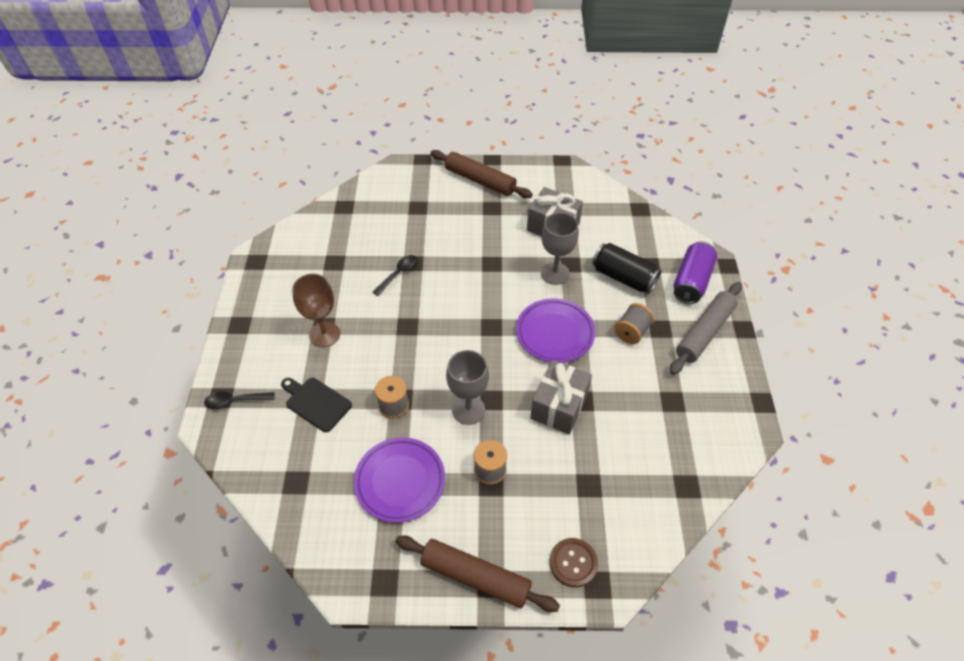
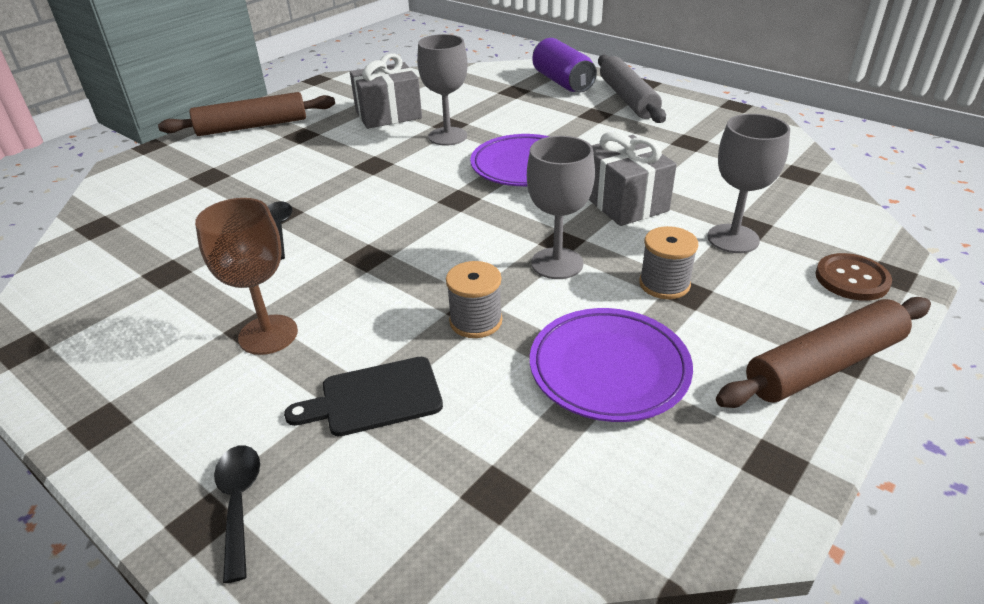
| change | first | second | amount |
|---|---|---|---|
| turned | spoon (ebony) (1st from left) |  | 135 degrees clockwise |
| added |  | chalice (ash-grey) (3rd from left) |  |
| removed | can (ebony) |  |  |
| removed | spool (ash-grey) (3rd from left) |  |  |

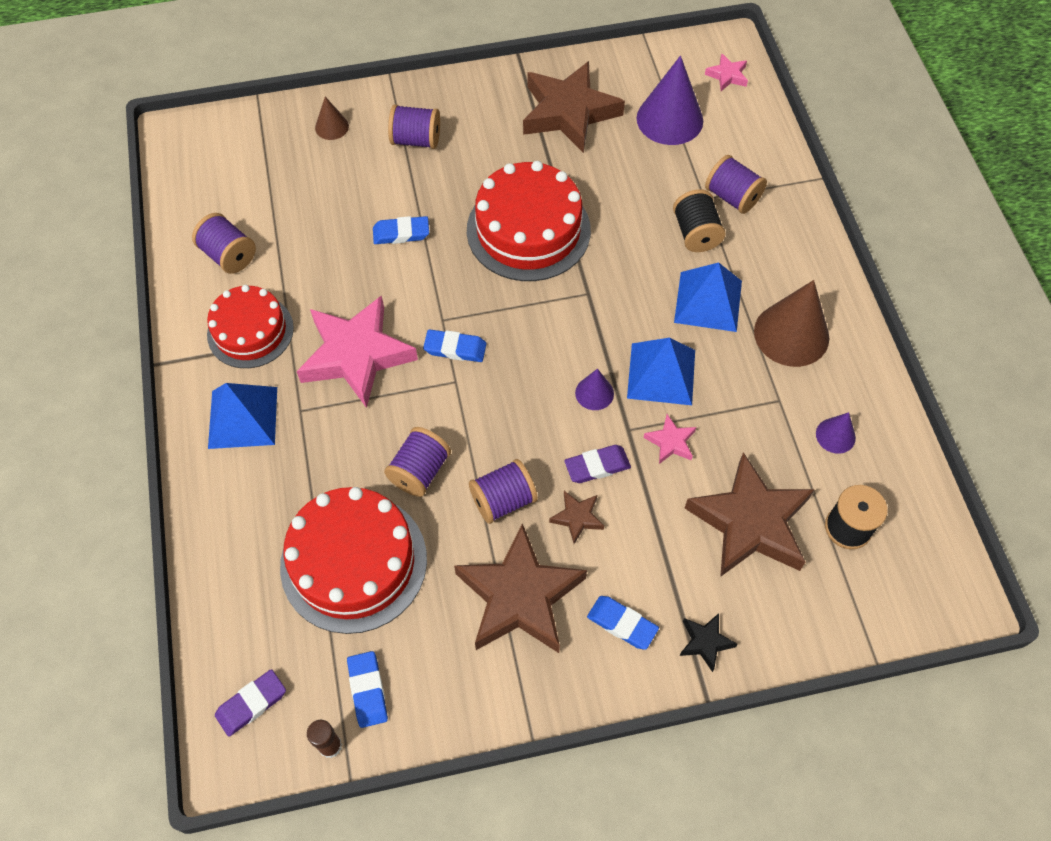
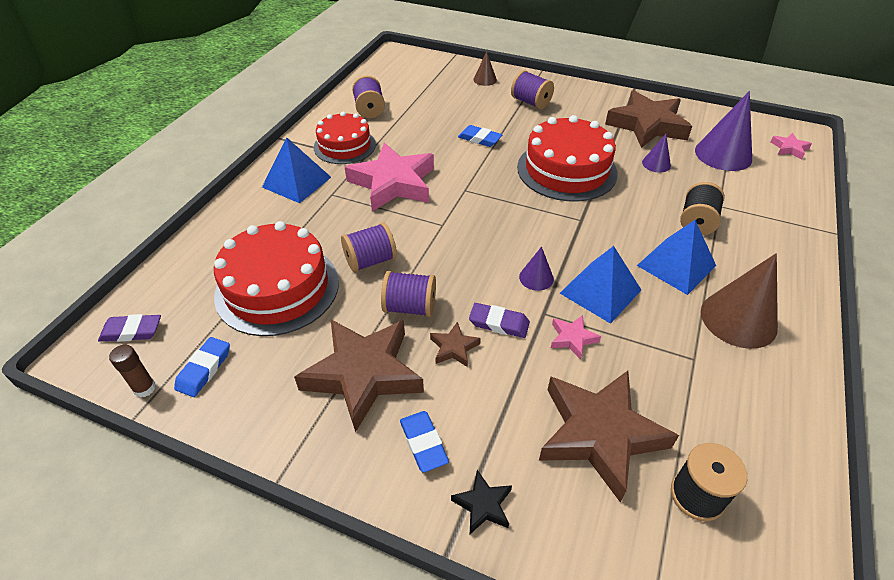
| change | first | second | amount |
|---|---|---|---|
| moved | solid cone (violet) (3rd from left in the first image) | solid cone (violet) (2nd from left) |  |
| removed | eraser (royal blue) (3rd from left) |  |  |
| removed | spool (violet) (5th from left) |  |  |

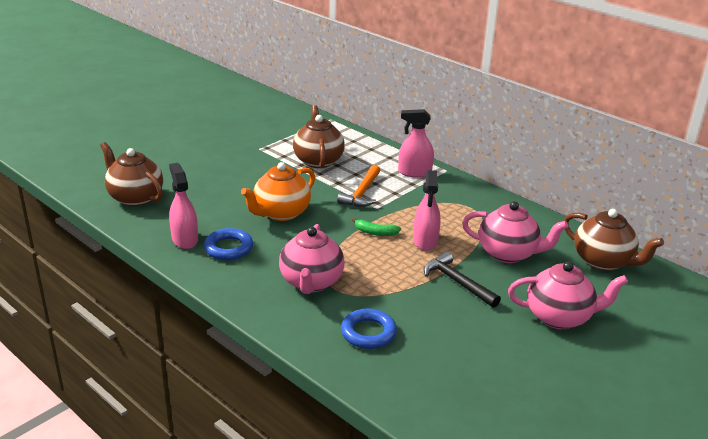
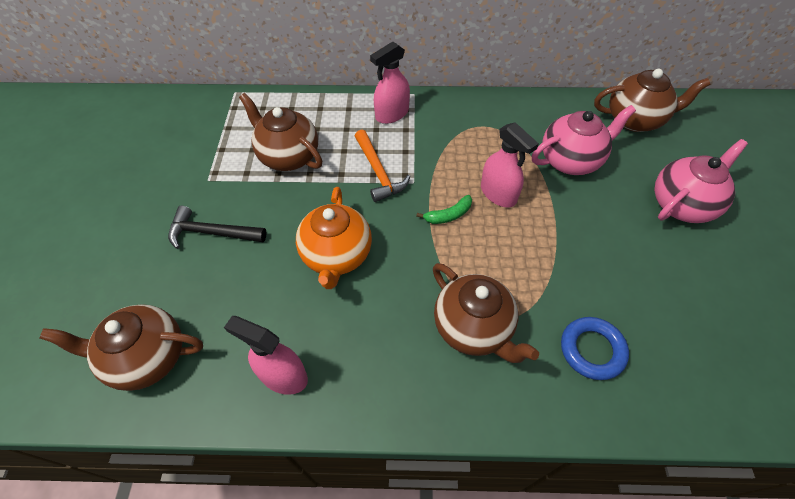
| change | first | second | amount |
|---|---|---|---|
| moved | hammer (ebony) |  |  |
| recoloured | teapot (rose-pink) (1st from left) | teapot (dark brown) (3rd from left) |  |
| removed | ring (royal blue) (1st from left) |  |  |

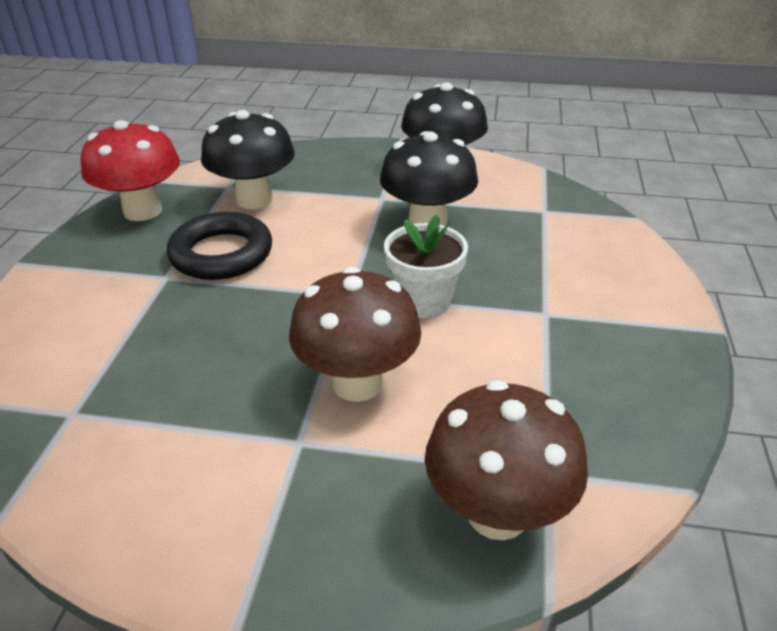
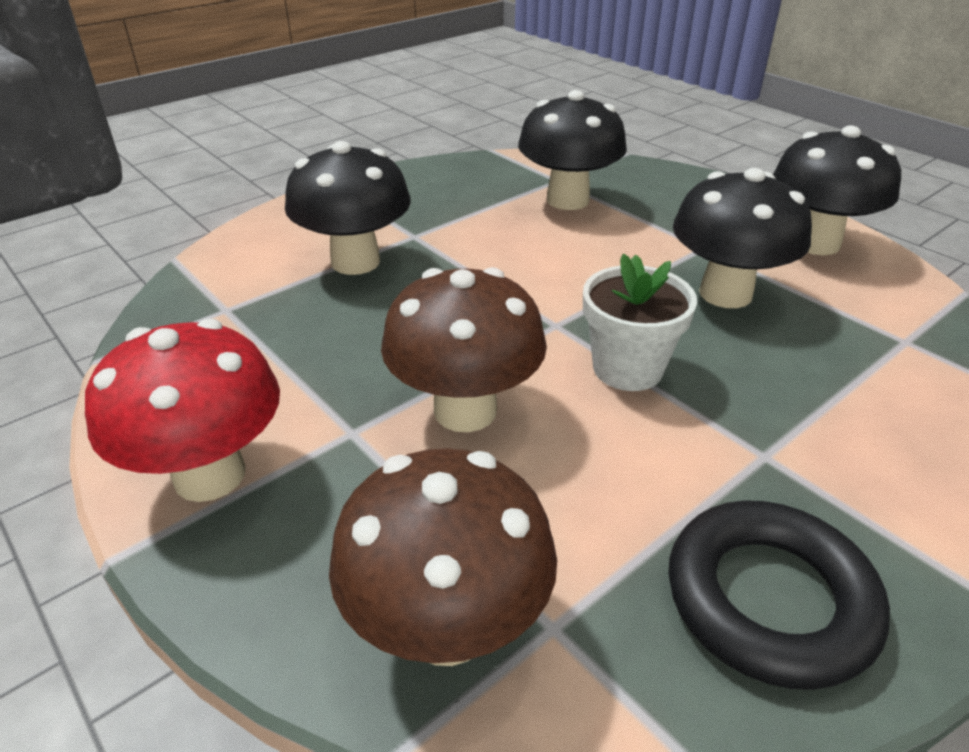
| change | first | second | amount |
|---|---|---|---|
| moved | mushroom (crimson) |  |  |
| added |  | mushroom (ebony) (1st from left) |  |
| moved | ring (ebony) |  |  |

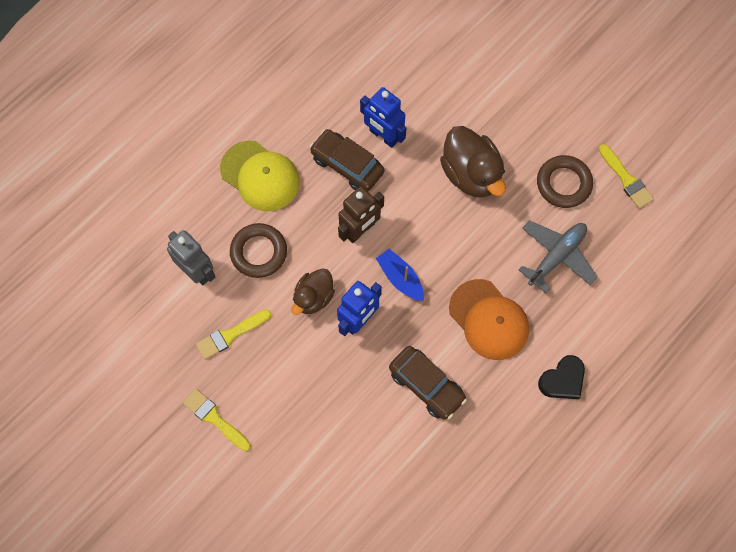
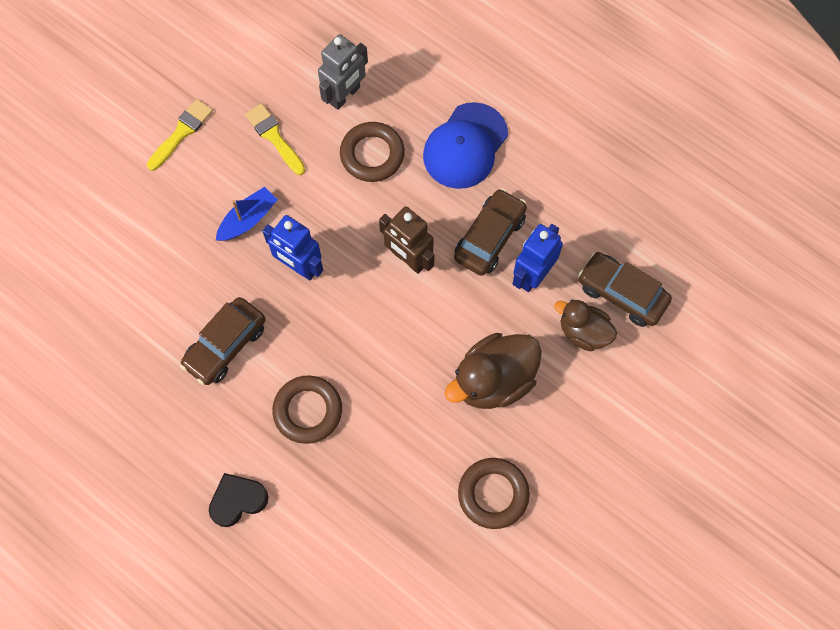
| change | first | second | amount |
|---|---|---|---|
| turned | heart shape (ebony) |  | 105 degrees clockwise |
| moved | boat (royal blue) |  |  |
| replaced | baseball cap (orange) | ring (dark brown) (1st from left) |  |
| recoloured | baseball cap (yellow) | baseball cap (royal blue) |  |
| moved | rubber duck (dark brown) (1st from left in the first image) | rubber duck (dark brown) (2nd from left) |  |
| added |  | toy car (dark brown) (3rd from left) |  |
| removed | aeroplane (ash-grey) |  |  |
| removed | brush (yellow) (3rd from left) |  |  |

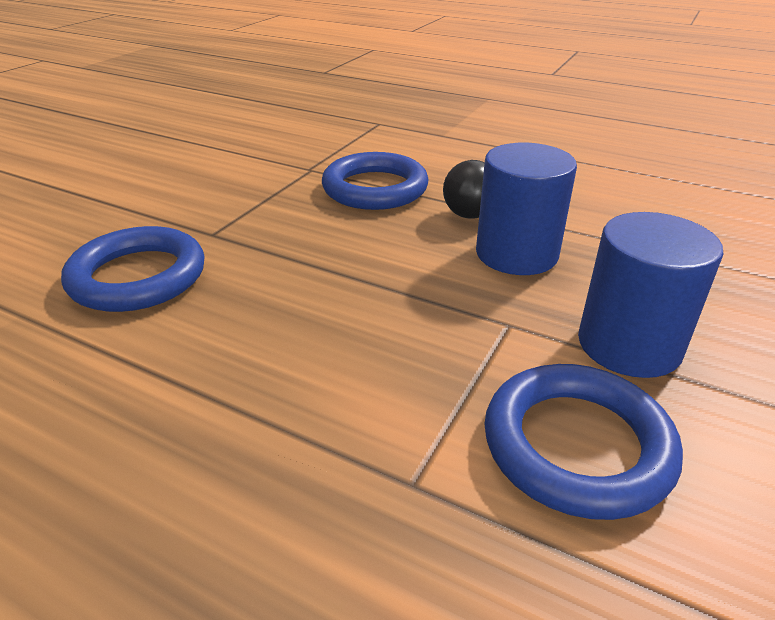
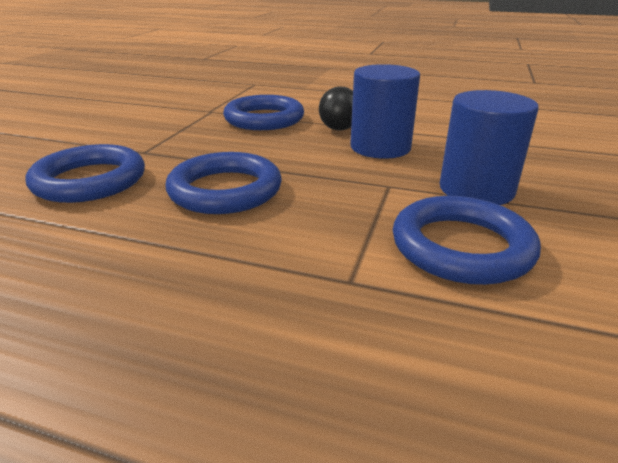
| change | first | second | amount |
|---|---|---|---|
| added |  | ring (royal blue) (2nd from left) |  |

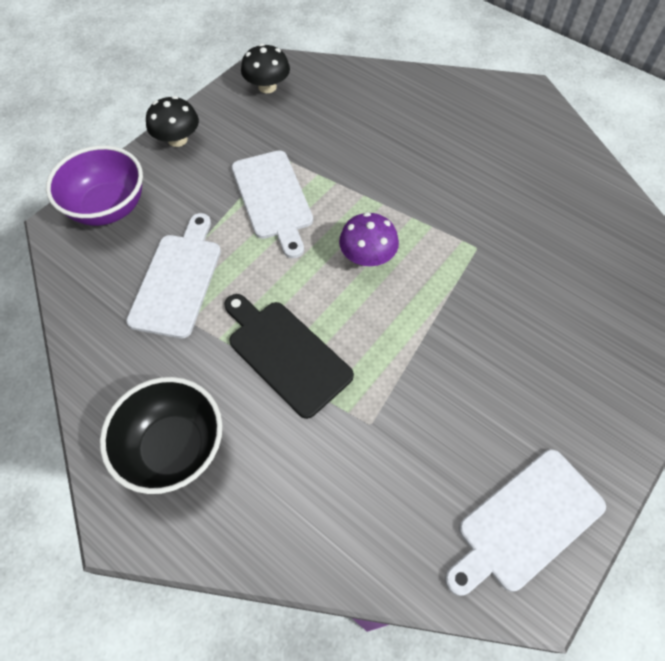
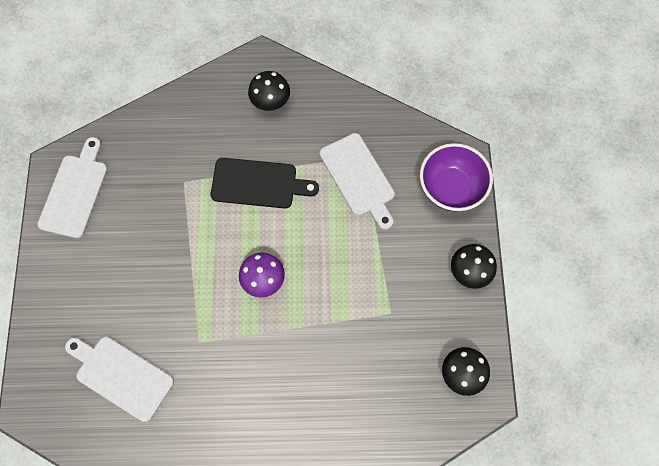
| change | first | second | amount |
|---|---|---|---|
| moved | cutting board (pure white) (2nd from left) |  |  |
| replaced | deep dish (ebony) | mushroom (ebony) (1st from left) |  |

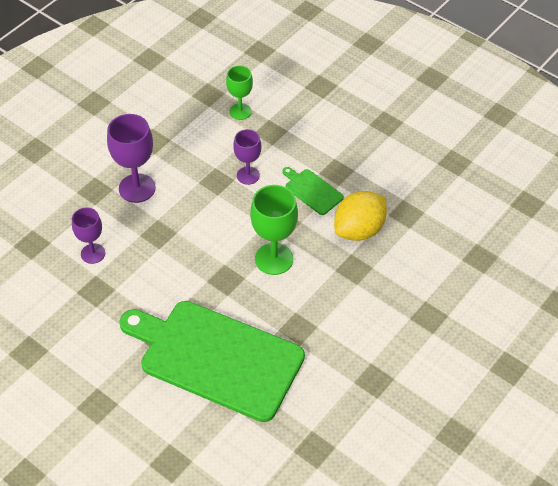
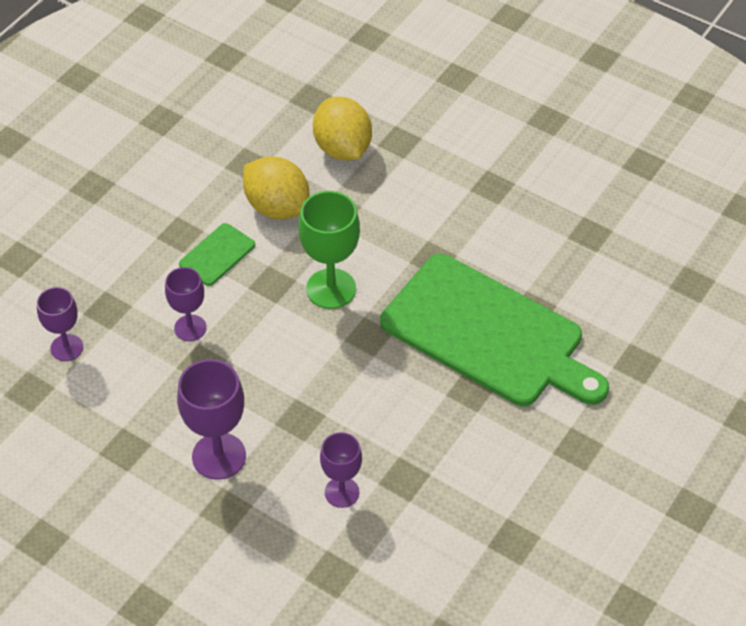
| change | first | second | amount |
|---|---|---|---|
| recoloured | chalice (green) (1st from left) | chalice (violet) (1st from left) |  |
| added |  | lemon (yellow) (2nd from left) |  |
| turned | cutting board (green) (1st from left in the first image) | cutting board (green) (2nd from left) | 75 degrees counterclockwise |

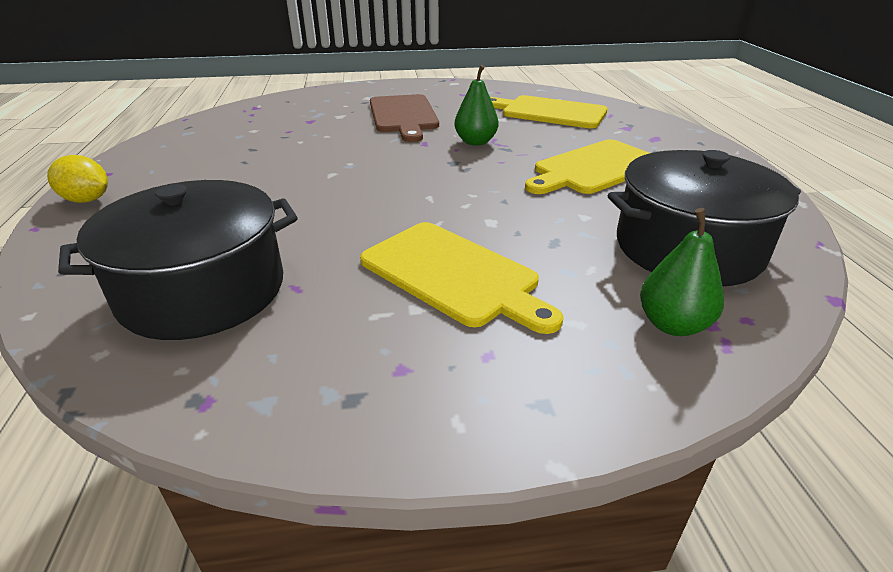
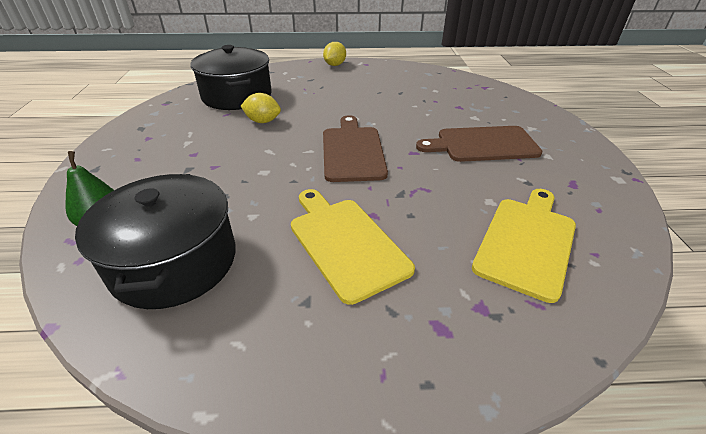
| change | first | second | amount |
|---|---|---|---|
| added |  | lemon (yellow) (1st from left) |  |
| added |  | cutting board (dark brown) (1st from left) |  |
| removed | cutting board (yellow) (1st from left) |  |  |
| removed | pear fruit (green) (1st from left) |  |  |

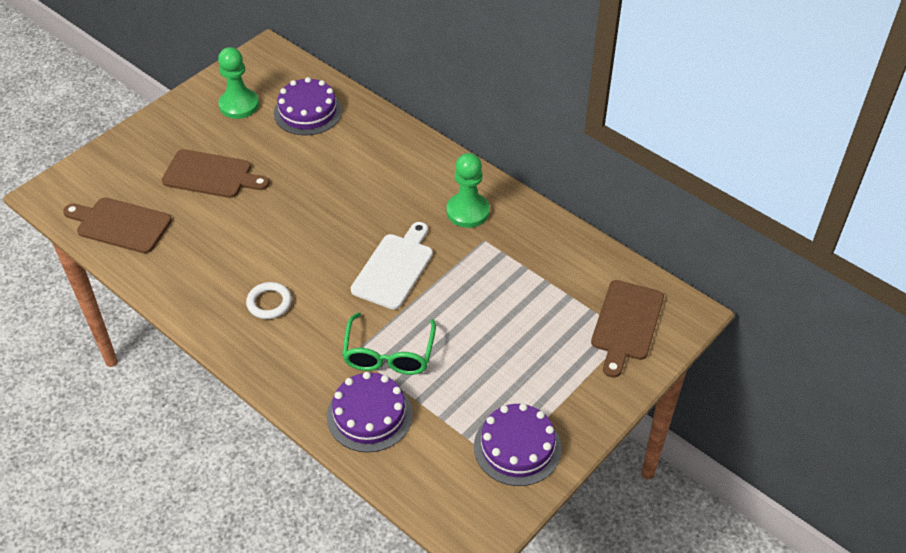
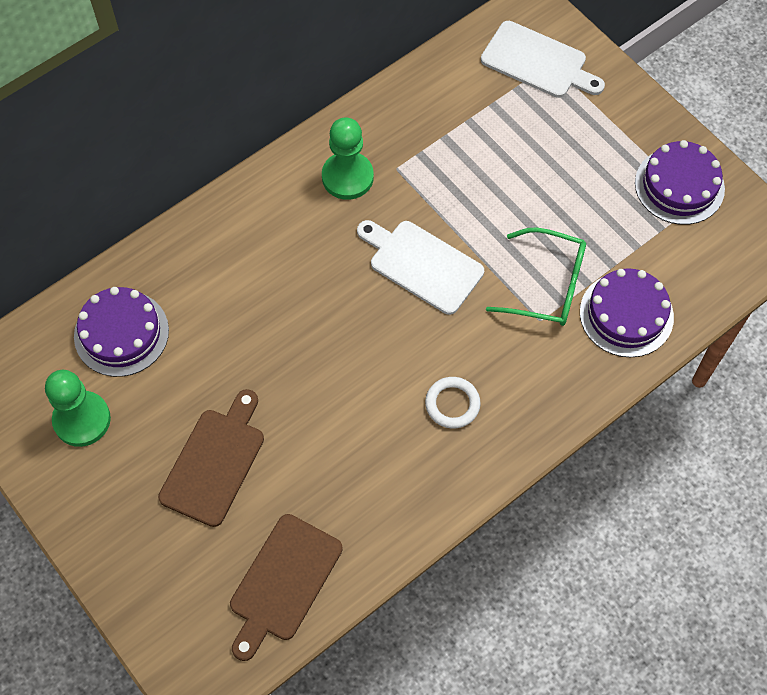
| change | first | second | amount |
|---|---|---|---|
| recoloured | cutting board (dark brown) (3rd from left) | cutting board (pure white) (2nd from left) |  |

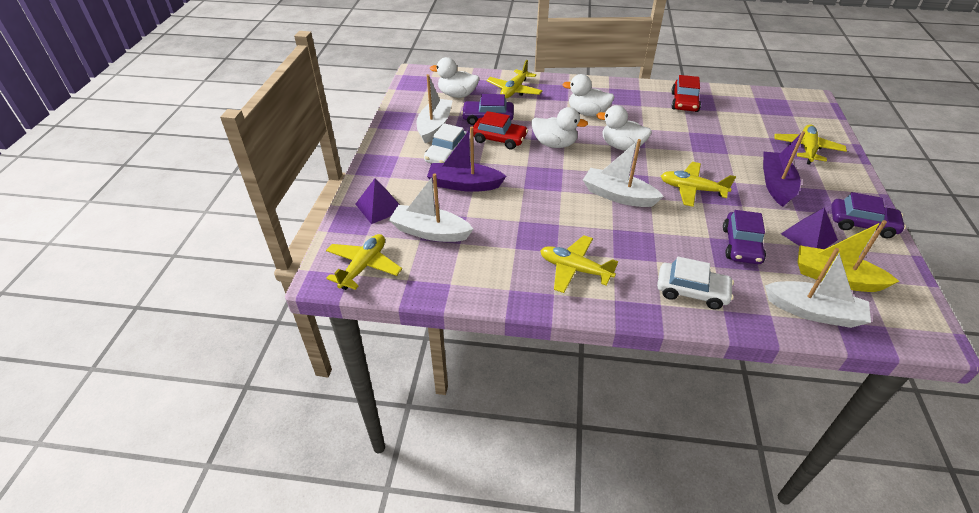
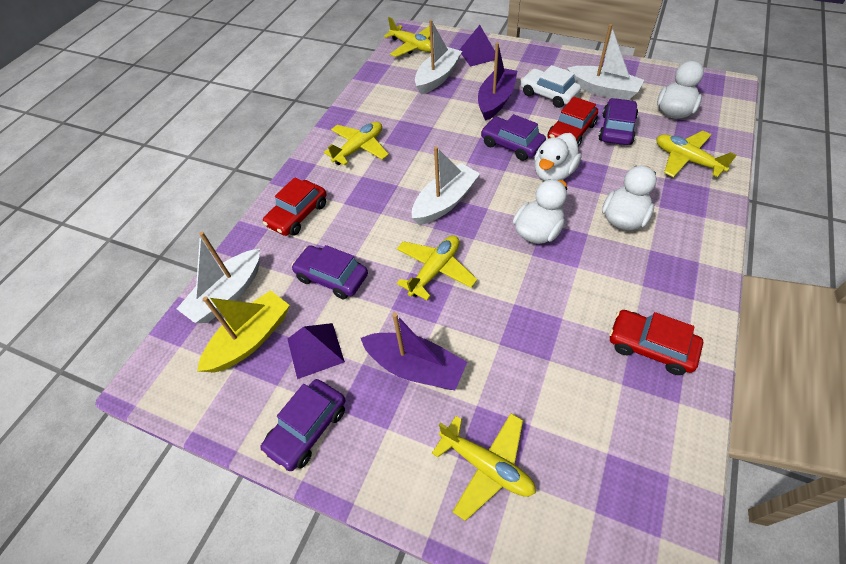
| change | first | second | amount |
|---|---|---|---|
| recoloured | toy car (pure white) (2nd from left) | toy car (crimson) (1st from left) |  |
| added |  | toy car (violet) (3rd from left) |  |

